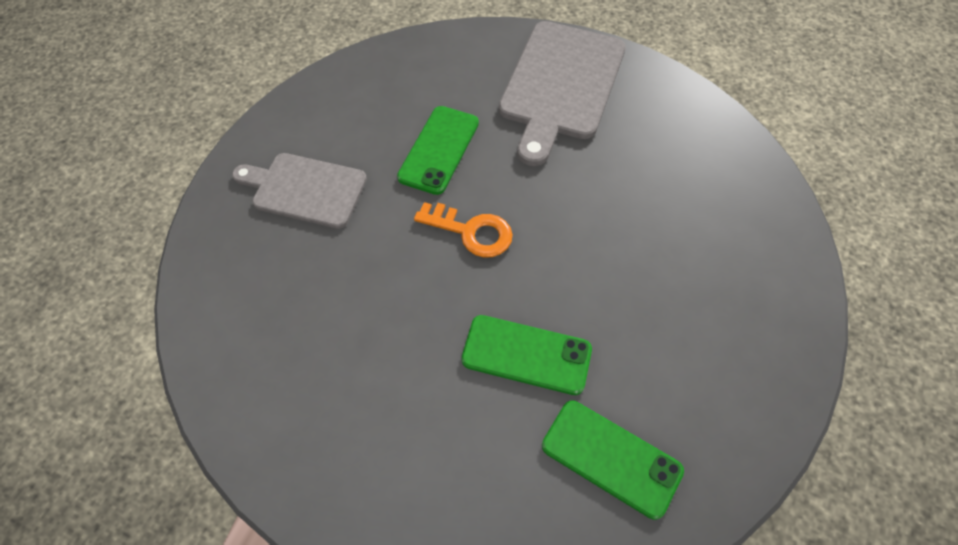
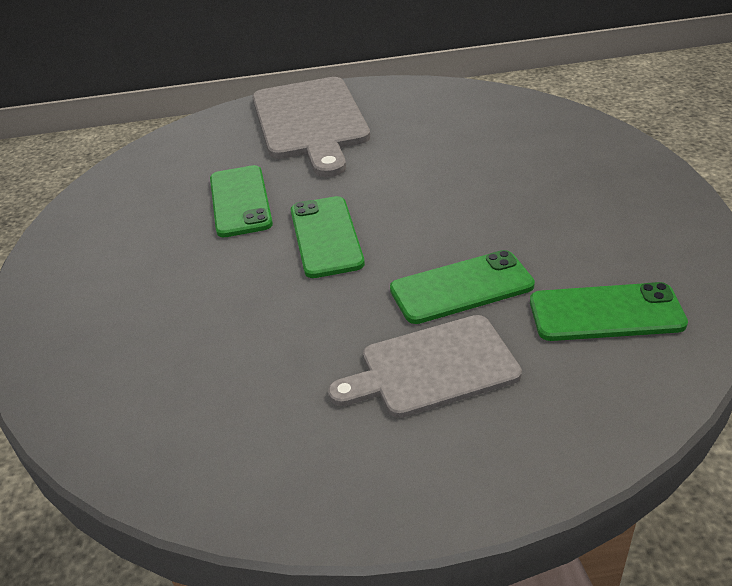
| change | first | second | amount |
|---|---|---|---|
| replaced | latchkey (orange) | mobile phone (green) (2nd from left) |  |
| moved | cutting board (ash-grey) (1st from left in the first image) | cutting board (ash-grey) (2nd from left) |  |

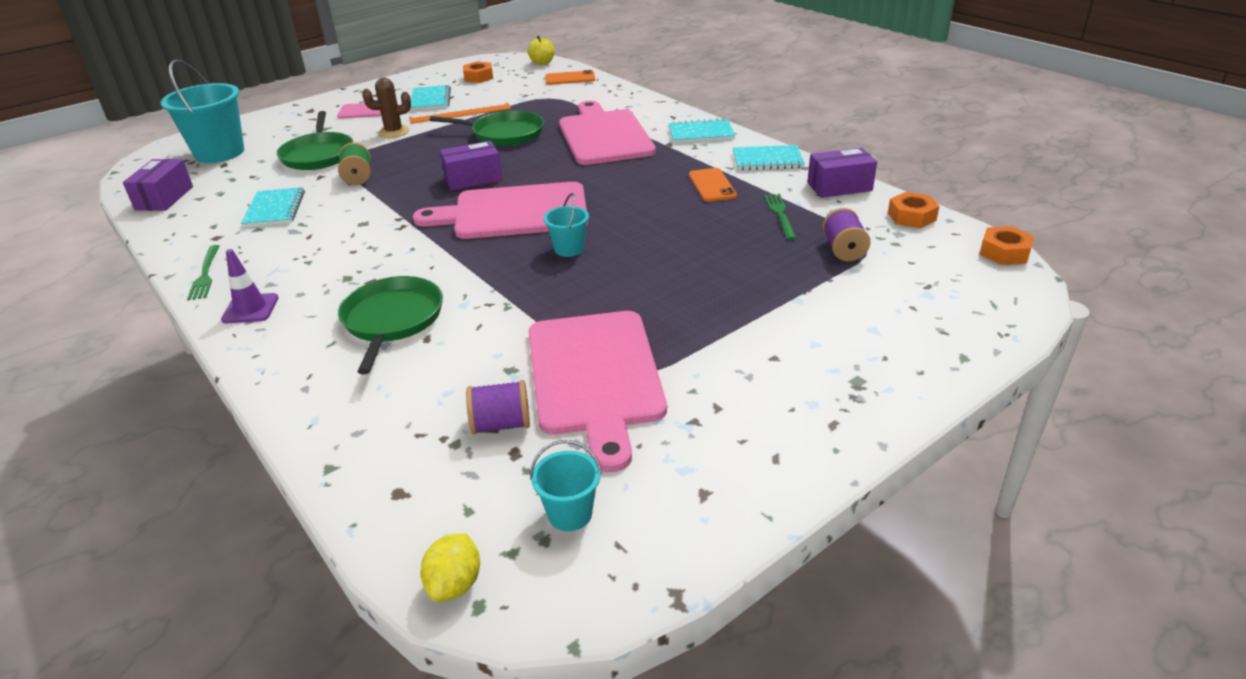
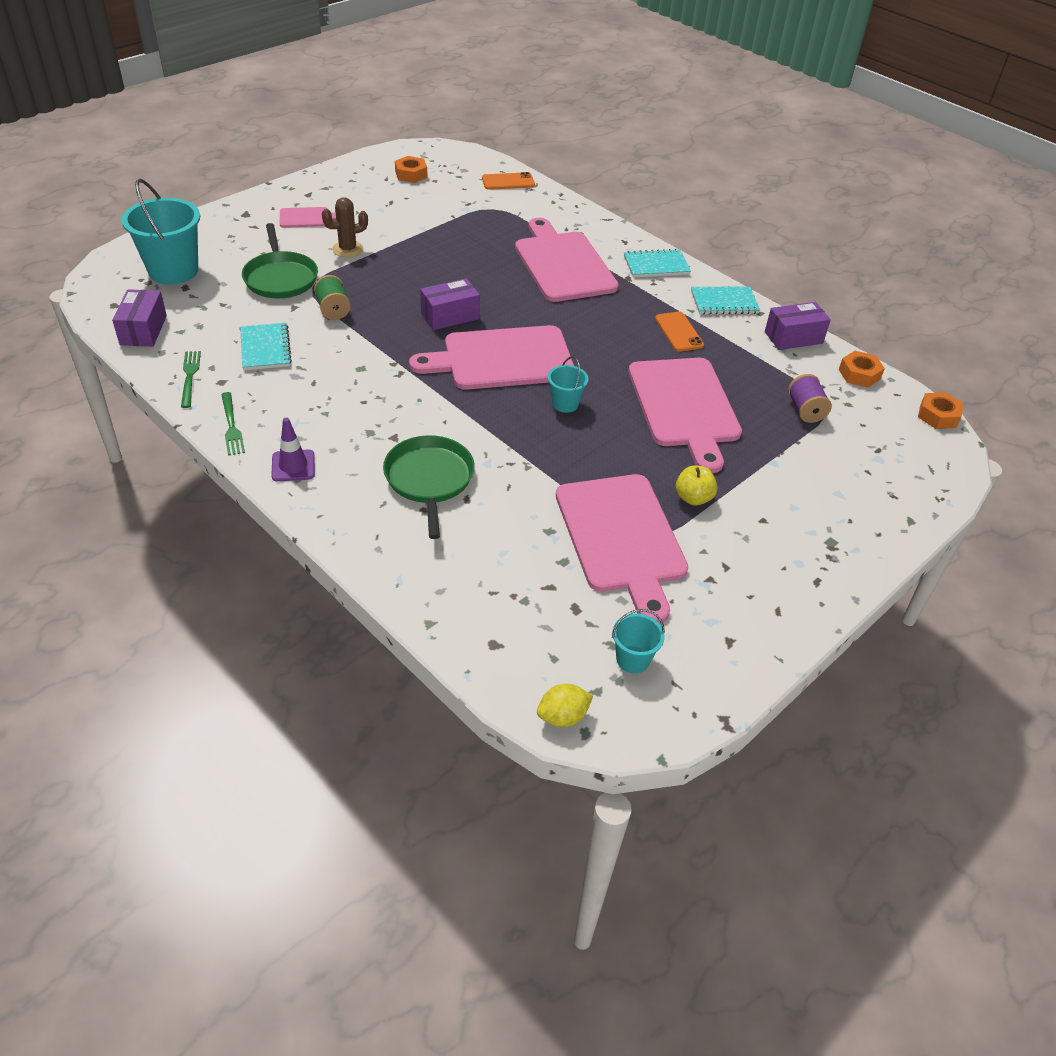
| change | first | second | amount |
|---|---|---|---|
| moved | table fork (green) (2nd from left in the first image) | table fork (green) (1st from left) |  |
| turned | lemon (yellow) |  | 60 degrees clockwise |
| added |  | cutting board (rose-pink) (5th from left) |  |
| moved | apple fruit (yellow) |  |  |
| removed | straightedge (orange) |  |  |
| removed | exercise book (turquoise) (2nd from left) |  |  |
| removed | frying pan (green) (3rd from left) |  |  |
| removed | spool (violet) (1st from left) |  |  |

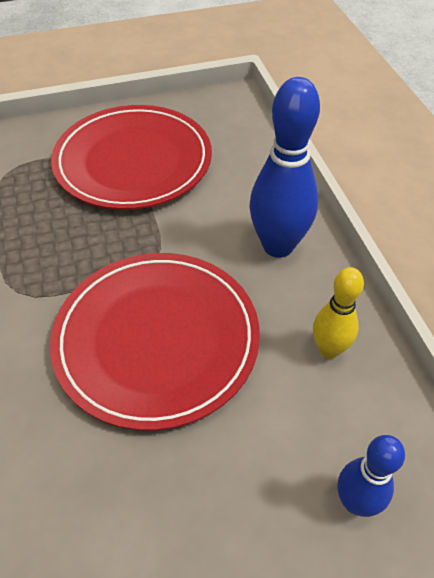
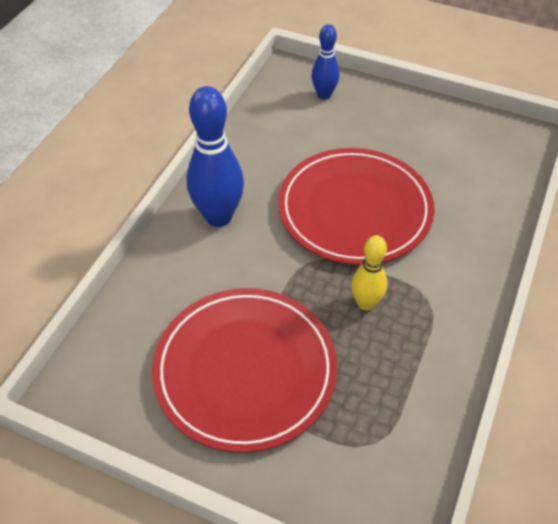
| change | first | second | amount |
|---|---|---|---|
| moved | bowling pin (yellow) |  |  |

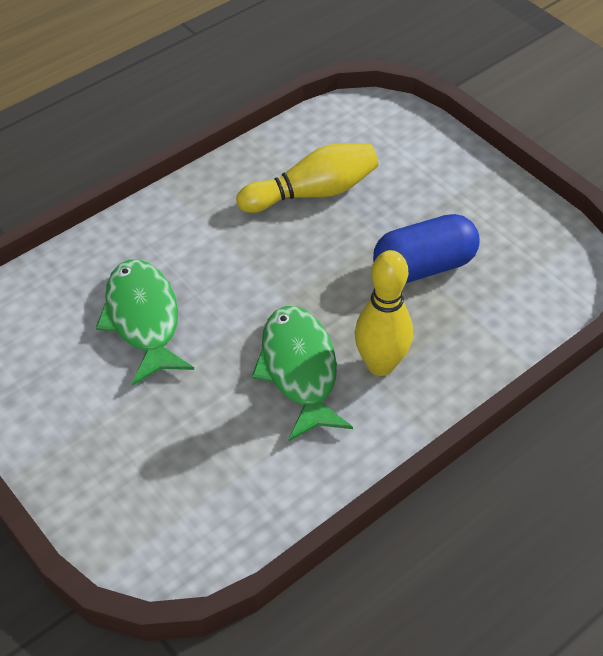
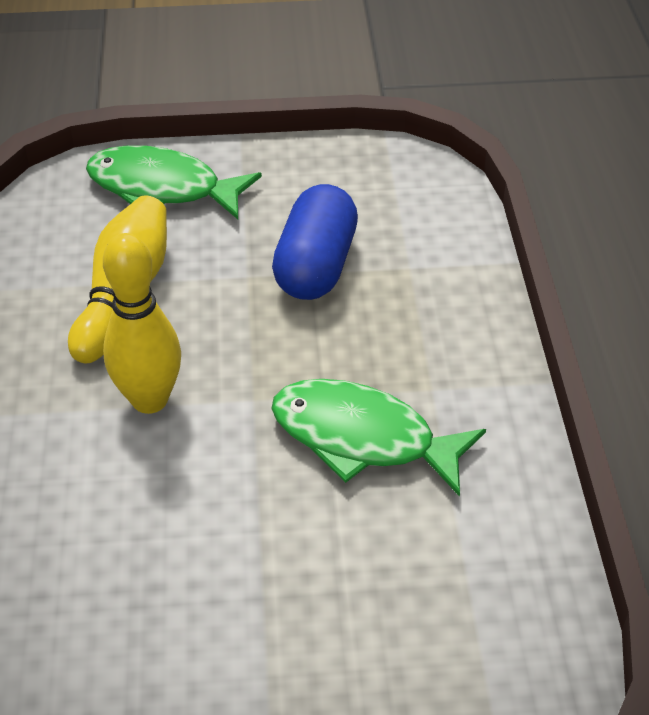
| change | first | second | amount |
|---|---|---|---|
| moved | toy fish (green) (1st from left) |  |  |
| moved | bowling pin (yellow) (2nd from left) |  |  |

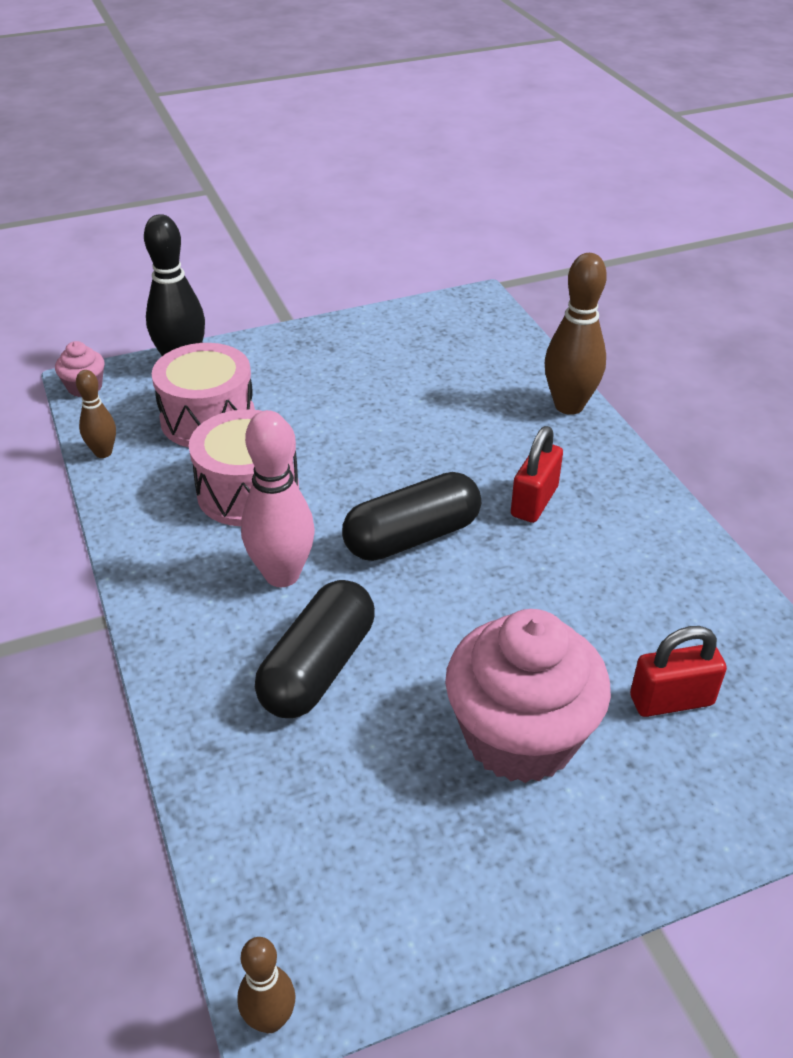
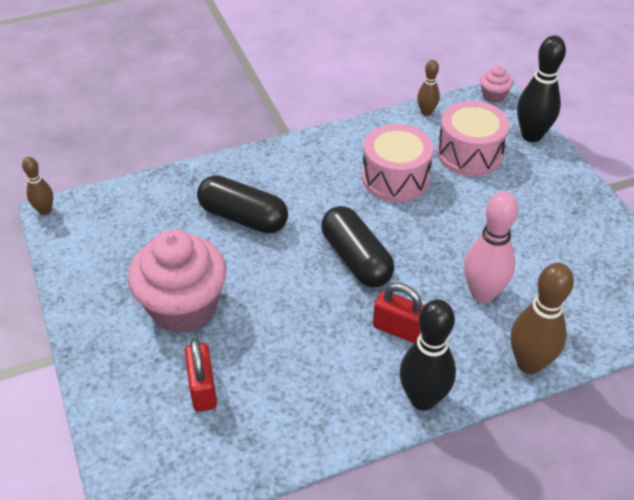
| change | first | second | amount |
|---|---|---|---|
| added |  | bowling pin (ebony) (1st from left) |  |
| moved | bowling pin (rose-pink) |  |  |

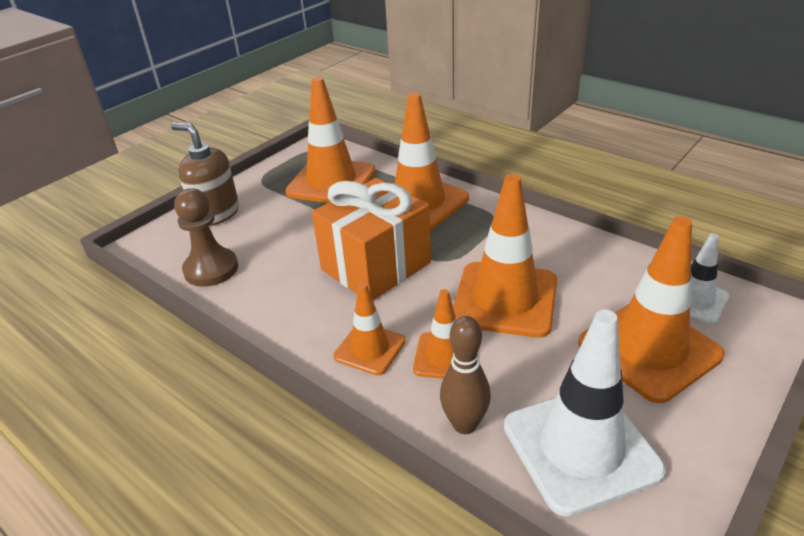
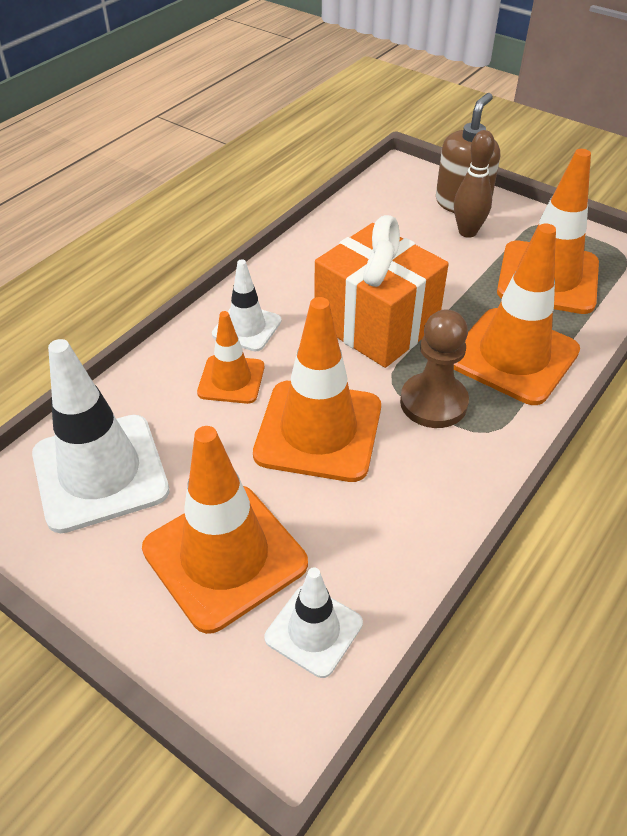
| change | first | second | amount |
|---|---|---|---|
| recoloured | road cone (orange) (2nd from left) | road cone (pure white) (2nd from left) |  |
| moved | chess pawn (dark brown) |  |  |
| moved | bowling pin (dark brown) |  |  |

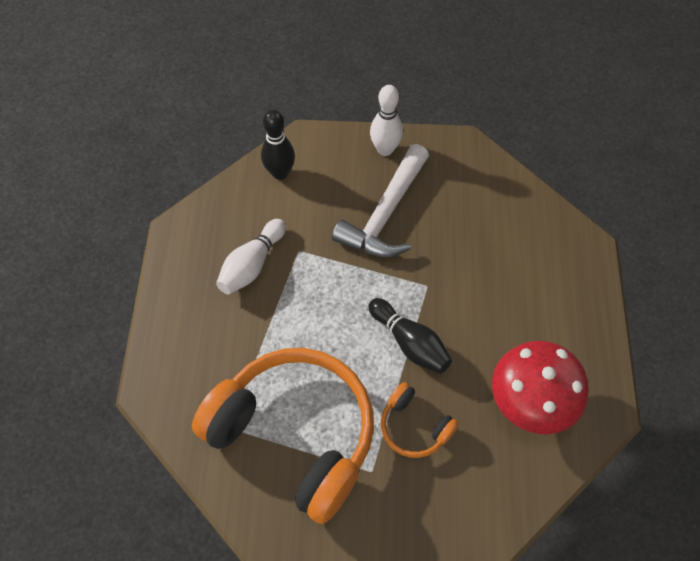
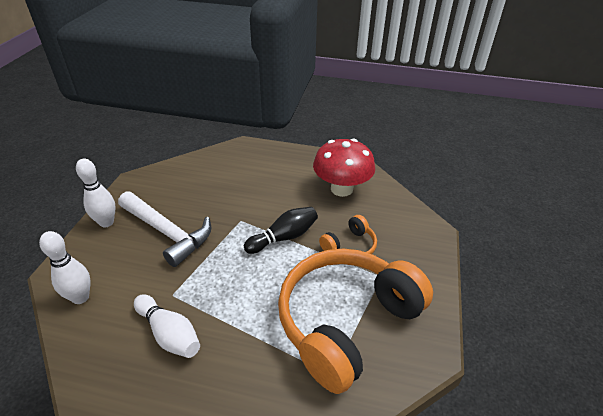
| change | first | second | amount |
|---|---|---|---|
| recoloured | bowling pin (ebony) (1st from left) | bowling pin (pure white) (1st from left) |  |

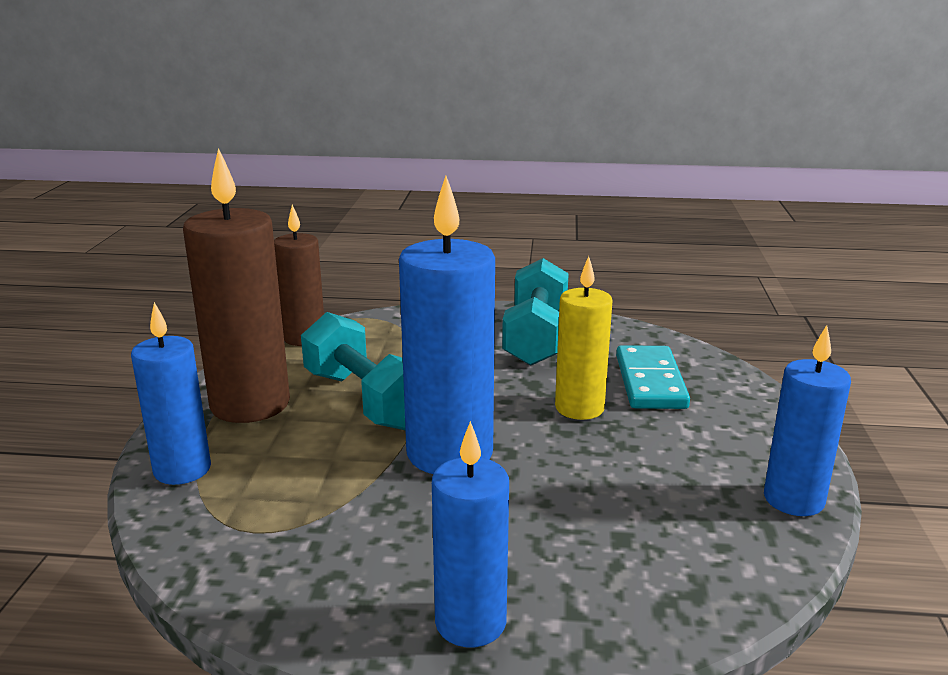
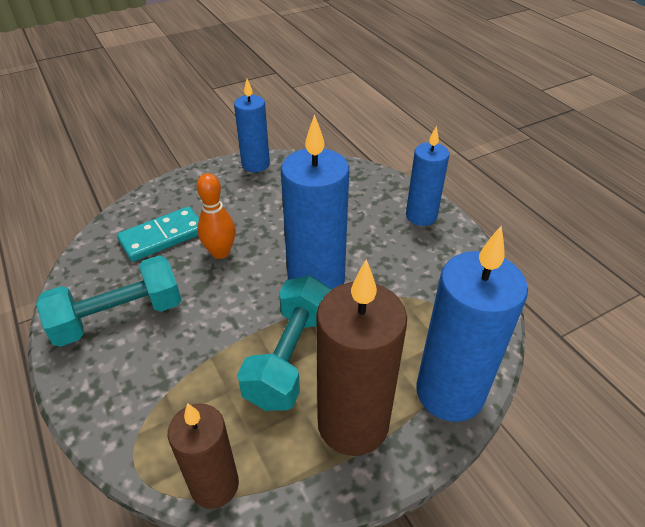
| change | first | second | amount |
|---|---|---|---|
| replaced | wax candle (yellow) | bowling pin (orange) |  |
| resized | wax candle (royal blue) (1st from left in the first image) | wax candle (royal blue) (4th from left) | x1.60 |

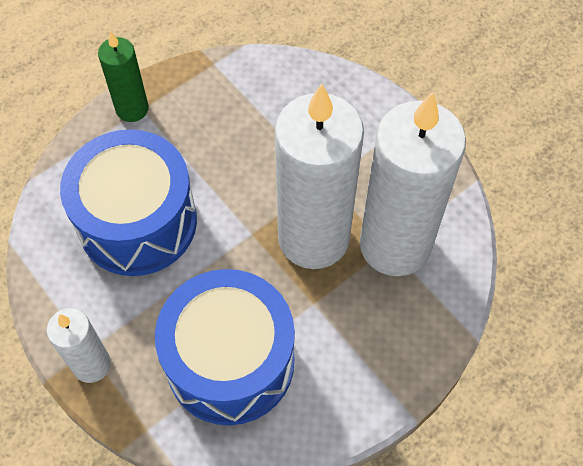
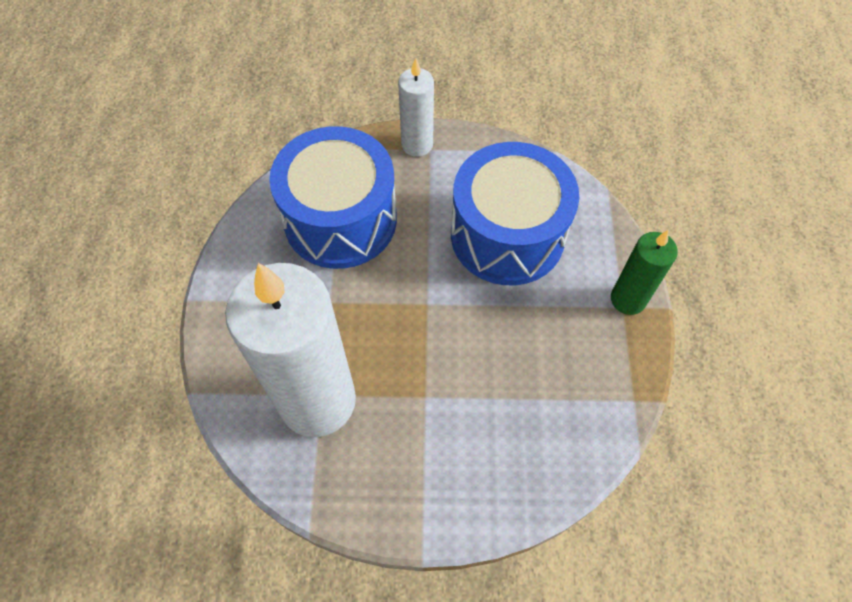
| change | first | second | amount |
|---|---|---|---|
| removed | wax candle (pure white) (2nd from left) |  |  |

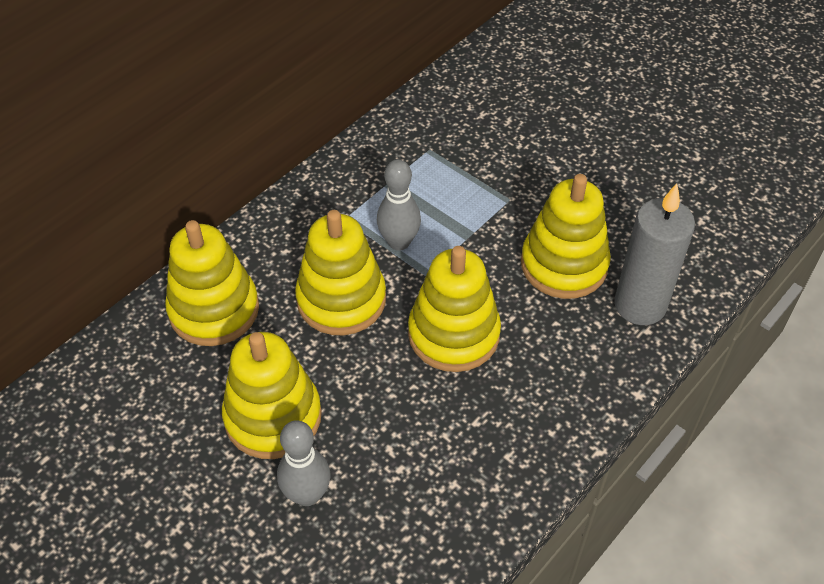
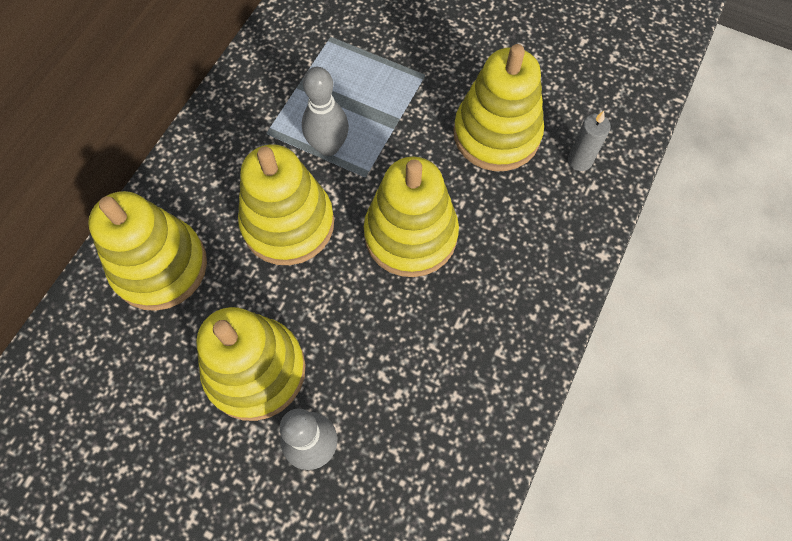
| change | first | second | amount |
|---|---|---|---|
| resized | wax candle (ash-grey) |  | x0.48 |

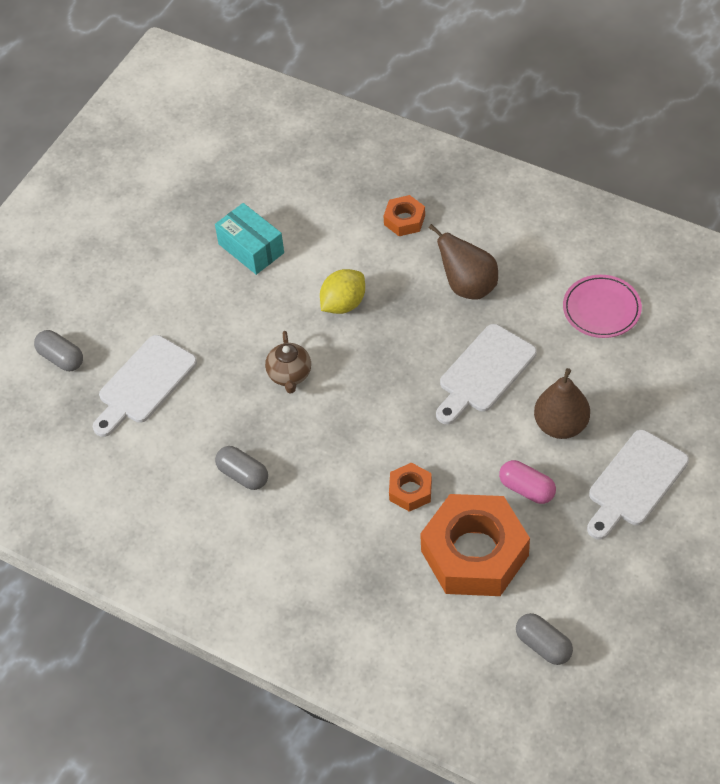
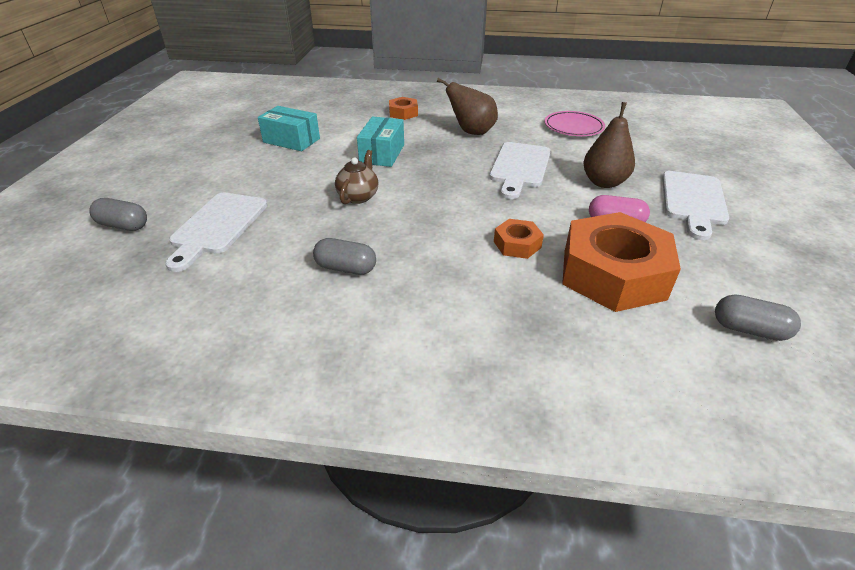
| change | first | second | amount |
|---|---|---|---|
| turned | teapot (dark brown) |  | 135 degrees counterclockwise |
| replaced | lemon (yellow) | package (turquoise) (2nd from left) |  |

